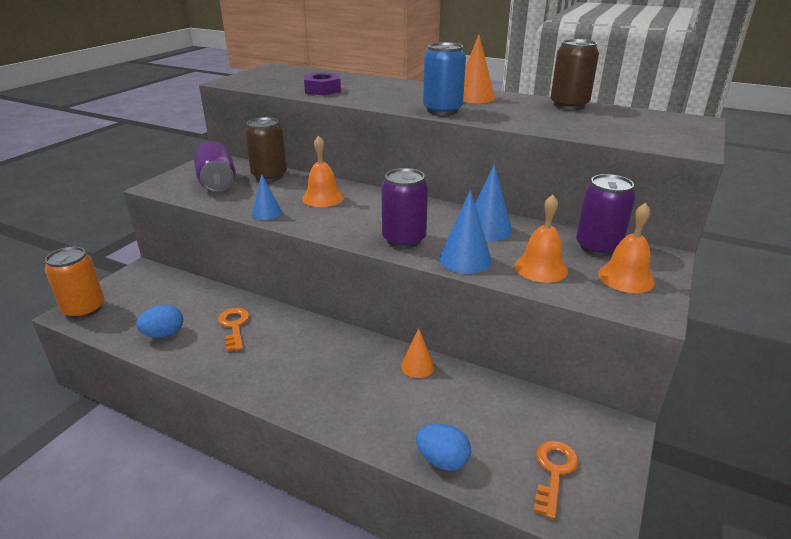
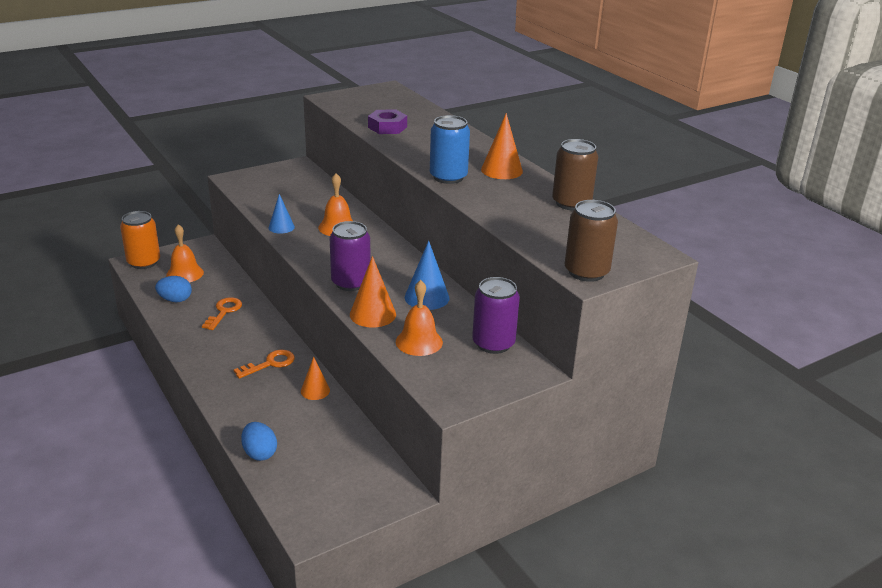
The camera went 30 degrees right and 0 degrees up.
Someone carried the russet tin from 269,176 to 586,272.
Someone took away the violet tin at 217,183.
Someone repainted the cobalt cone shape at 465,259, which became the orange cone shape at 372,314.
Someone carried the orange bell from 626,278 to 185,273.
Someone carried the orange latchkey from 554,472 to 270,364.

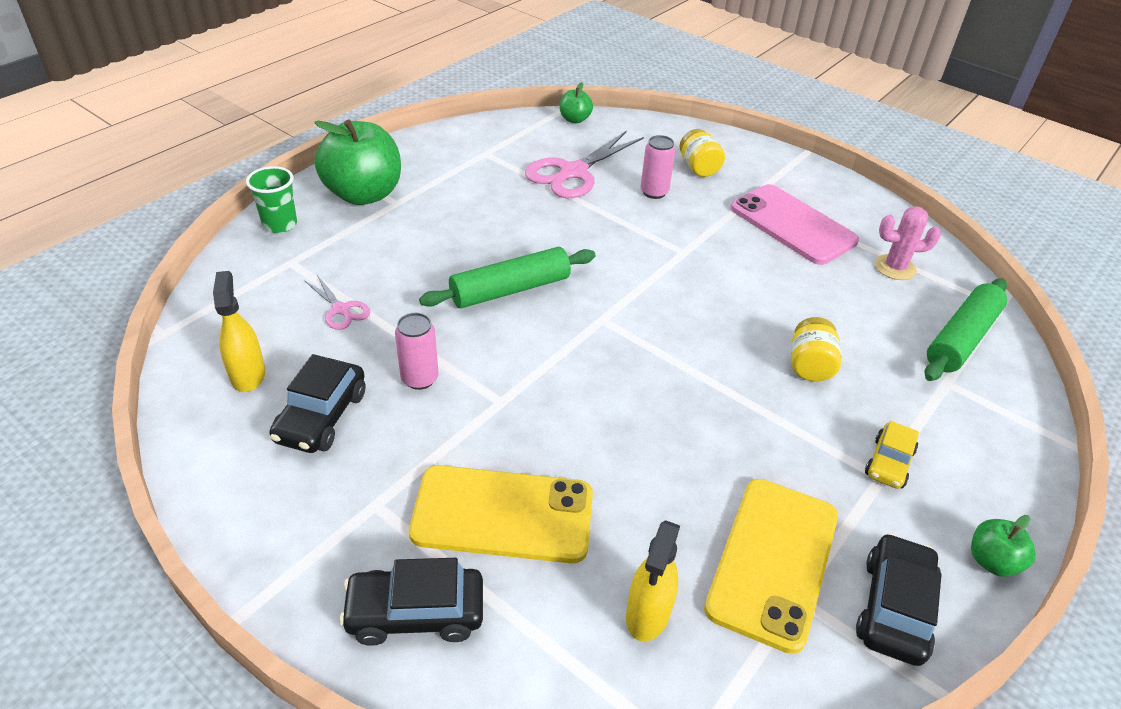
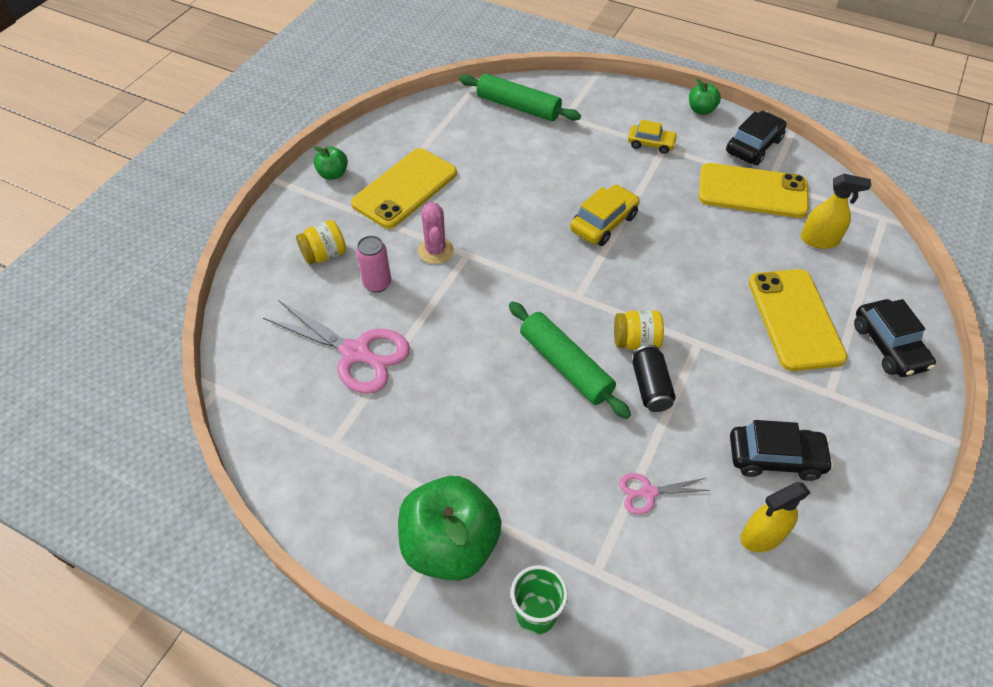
The camera went 100 degrees left and 10 degrees up.
Someone carried the leaf-green toy apple from 574,119 to 333,174.
Someone repainted the rose-pink mobile phone at 792,225, which became the golden mobile phone at 405,188.
Someone carried the rose-pink saguaro cactus from 895,267 to 435,251.
Someone rotated the rose-pink shears at 341,310 by 135 degrees counterclockwise.
Someone took away the rose-pink tin at 419,378.
Someone carried the golden jar from 809,366 to 636,341.
Someone rotated the black car at 894,608 by 120 degrees clockwise.
Someone put down the golden car at 603,223.
Someone put down the black tin at 650,387.

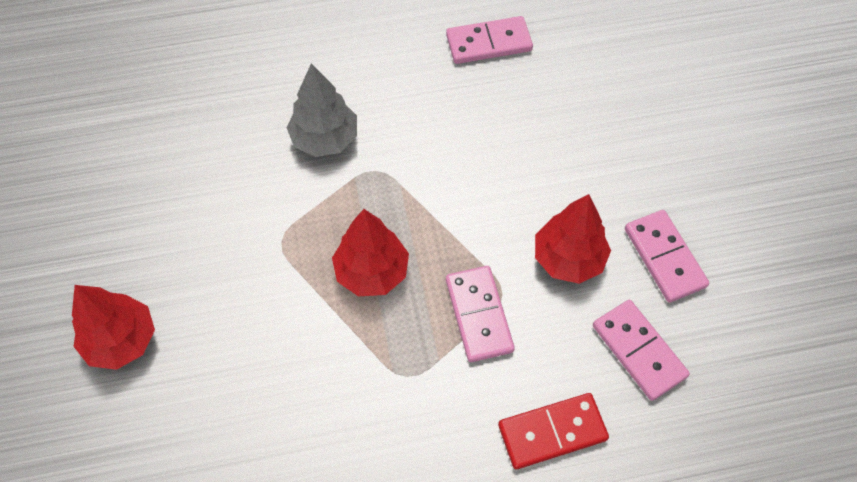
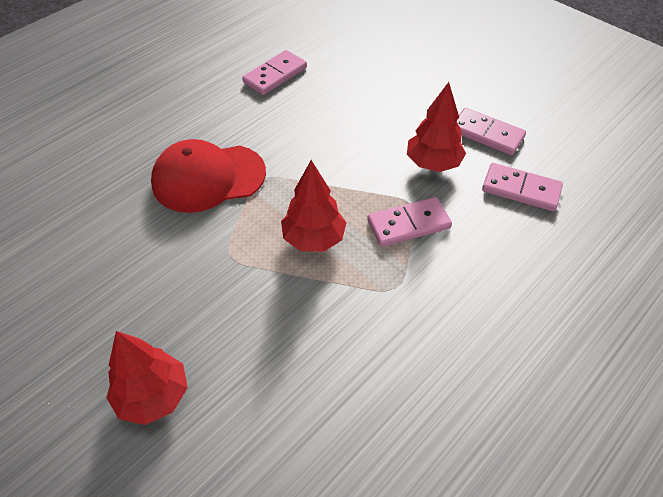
The camera went 35 degrees left and 10 degrees down.
Someone swapped the ash-grey tree at 324,139 for the red cap at 208,178.
Someone rotated the rose-pink domino piece at 479,315 by 60 degrees counterclockwise.
Someone took away the red domino piece at 552,432.

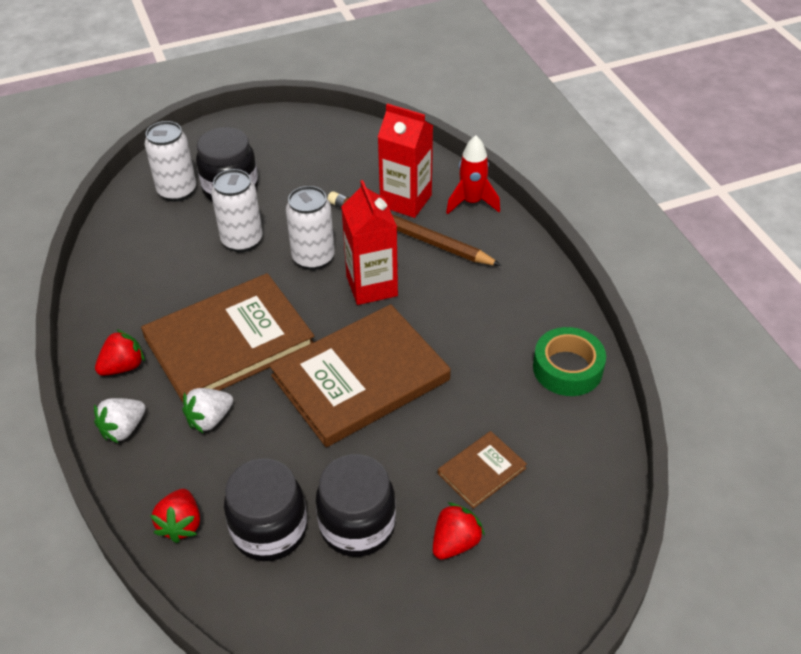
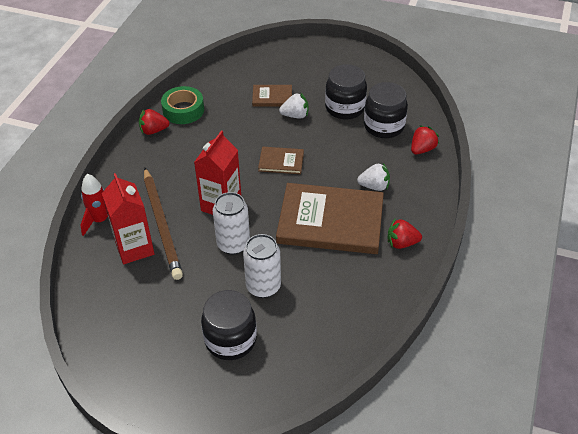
The camera went 140 degrees left and 0 degrees up.
Someone took away the snow-white tin at 177,191.
Someone scaled the russet hardback at 360,378 by 0.46.
Someone carried the snow-white toy strawberry from 123,429 to 295,115.
Someone carried the red toy strawberry from 455,542 to 153,131.

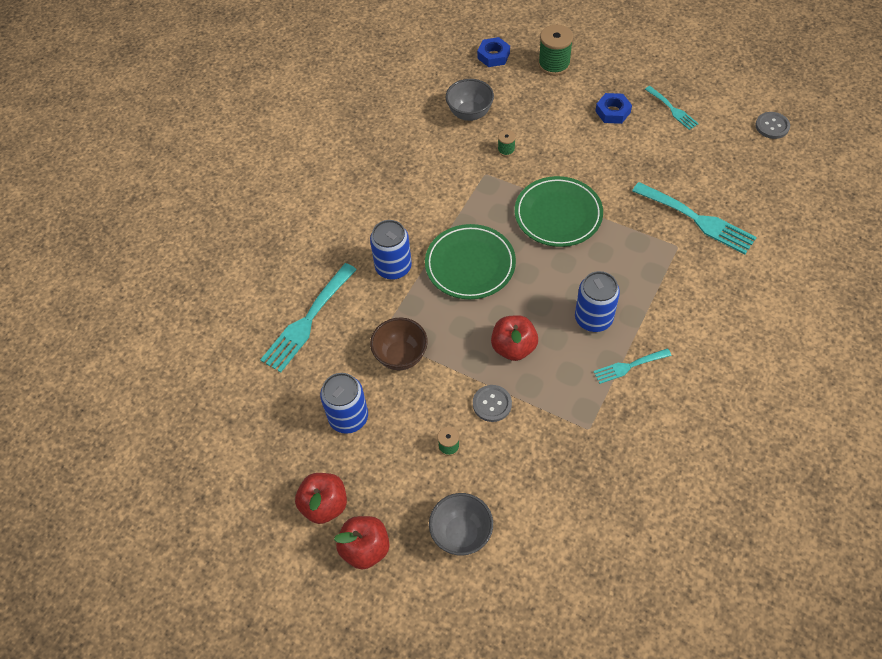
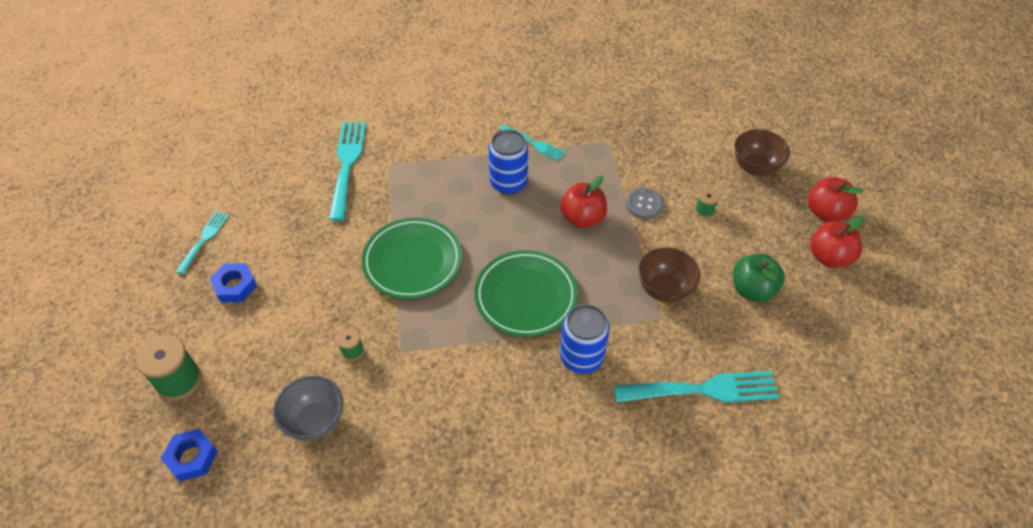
The camera went 130 degrees left and 5 degrees down.
Someone took away the ash-grey sewing button at 772,126.
Someone swapped the cobalt tin at 348,417 for the leaf-green toy apple at 752,290.
Someone repainted the ash-grey deep dish at 461,534, which became the russet deep dish at 755,168.

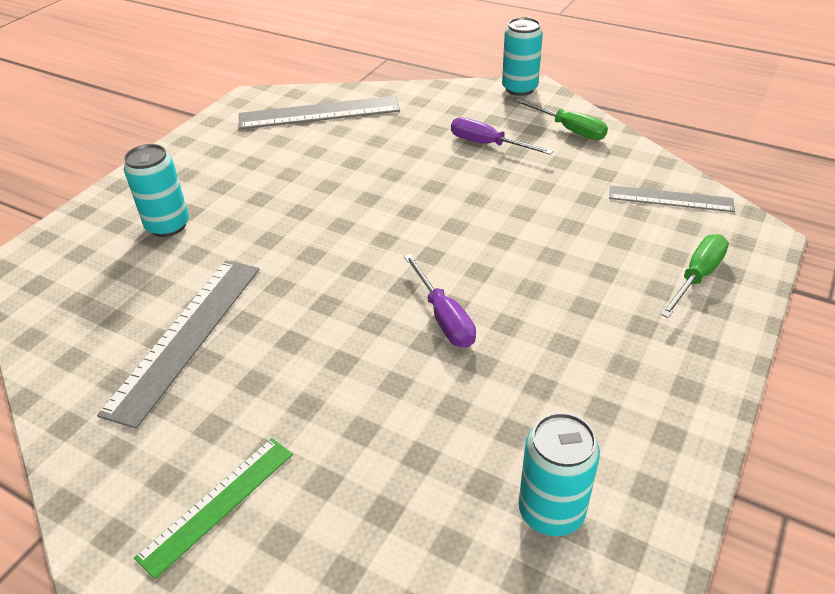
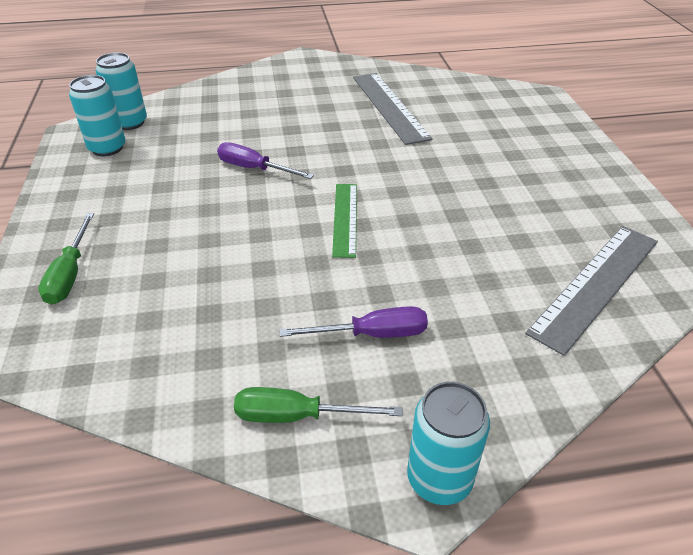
The camera went 140 degrees right and 0 degrees up.
Someone carried the aqua tin from 168,226 to 107,148.
Someone took away the ash-grey measuring stick at 670,199.
Someone carried the leaf-green measuring stick from 218,504 to 345,219.

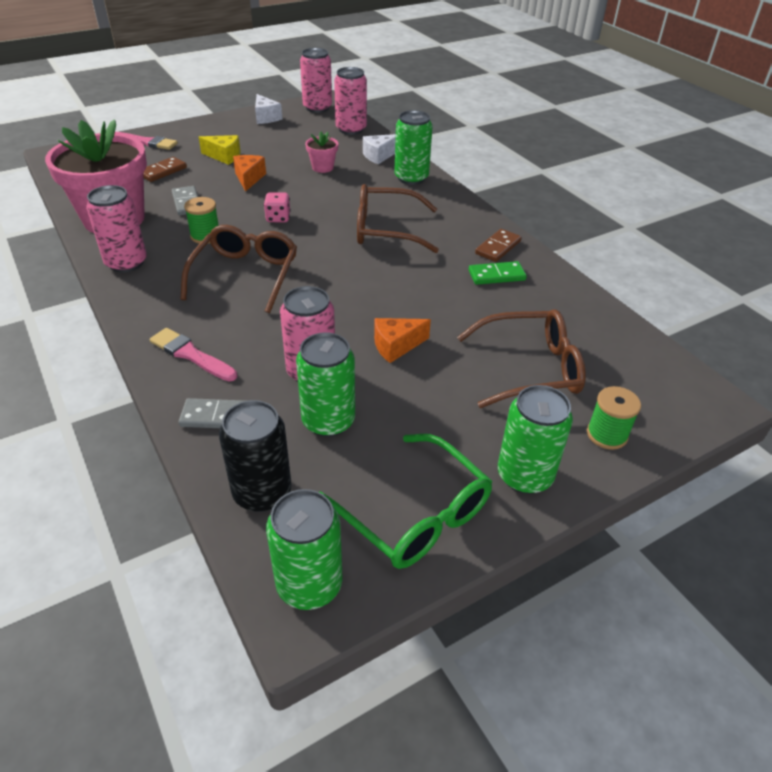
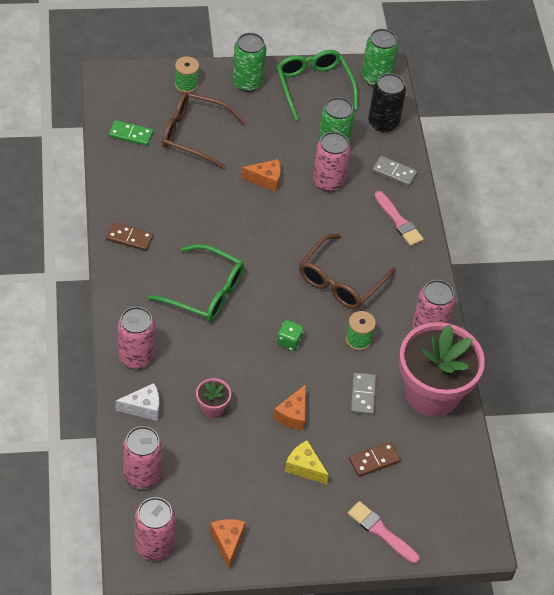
The camera went 160 degrees left and 10 degrees up.
Someone repainted the snow-white cheese at 266,117, which became the orange cheese at 227,542.
Someone repainted the leaf-green tin at 411,178, which became the rose-pink tin at 136,356.
Someone repainted the russet eyeglasses at 387,230, which became the leaf-green eyeglasses at 204,292.
Someone repainted the rose-pink die at 278,218, which became the leaf-green die at 289,341.
Someone rotated the russet domino piece at 498,247 by 45 degrees clockwise.
Someone carried the leaf-green domino piece from 496,275 to 131,135.

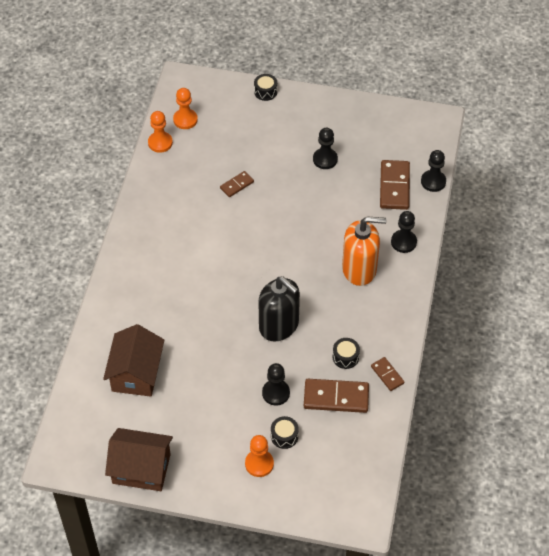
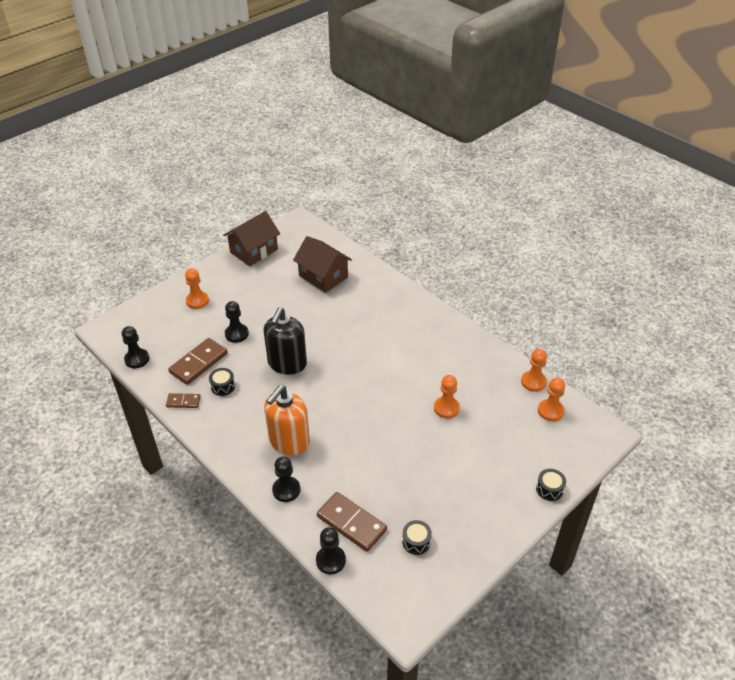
The camera went 125 degrees right and 10 degrees down.
Someone carried the black chess pawn from 325,159 to 137,359.
Someone swapped the russet domino piece at 236,185 for the orange chess pawn at 446,408.
Someone rotated the black pump bottle at 279,325 by 60 degrees counterclockwise.
Someone carried the black toy drum from 284,436 to 416,541.

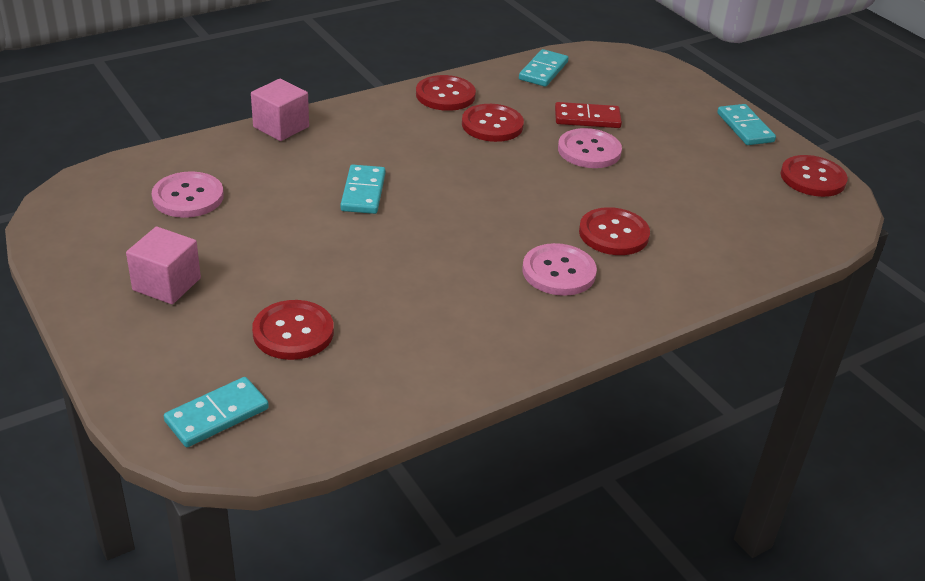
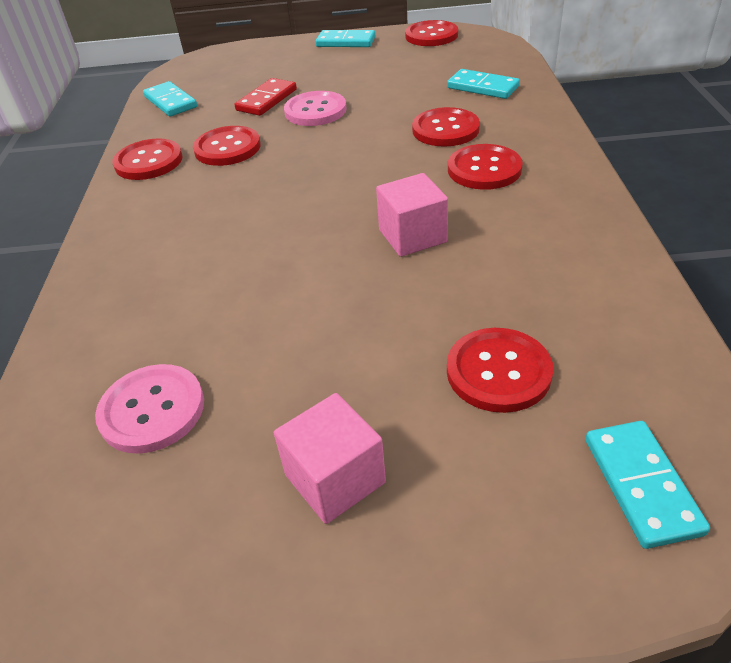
The camera went 55 degrees left and 5 degrees up.
Someone carried the rose-pink block from 281,127 to 412,236.
Someone carried the aqua domino piece from 363,192 to 483,87.
Someone repainted the rose-pink sewing button at 558,272, which became the red sewing button at 484,169.

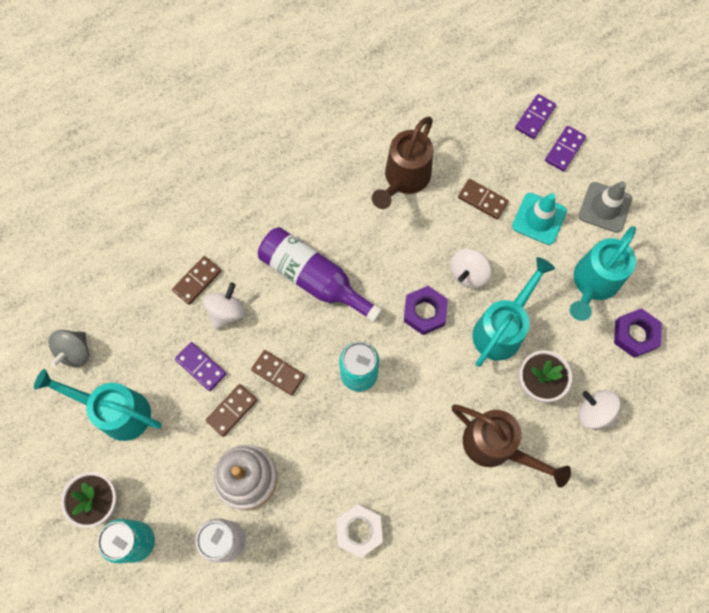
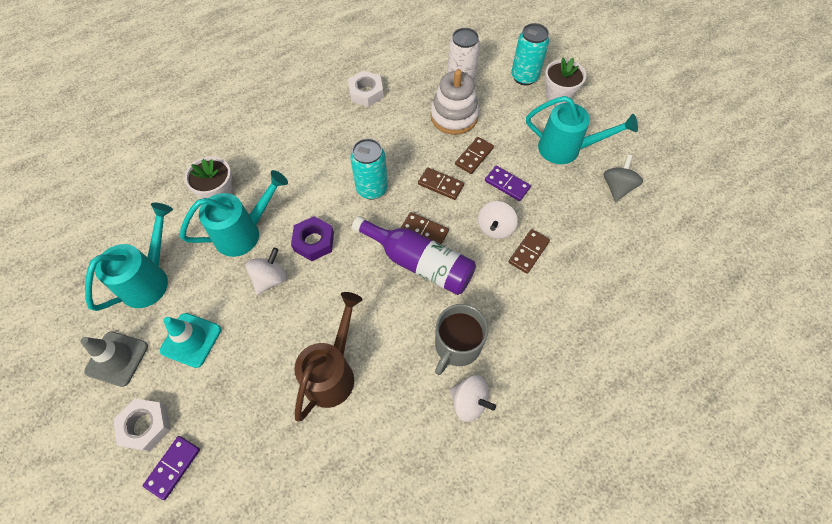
The camera went 175 degrees right and 10 degrees down.
Someone swapped the violet domino piece at 564,149 for the snow-white hexagon nut at 146,426.
Someone carried the russet domino piece from 482,200 to 424,231.
Someone rotated the aqua watering pot at 501,329 by 150 degrees counterclockwise.
Someone took away the violet hexagon nut at 635,334.
Someone carried the snow-white whirligig from 594,412 to 469,402.
Someone took away the russet watering pot at 496,446.
Someone put down the ash-grey mug at 457,345.

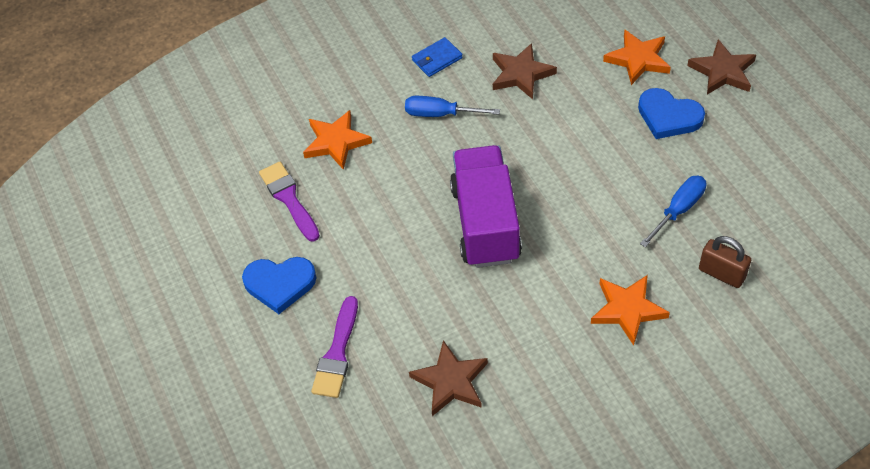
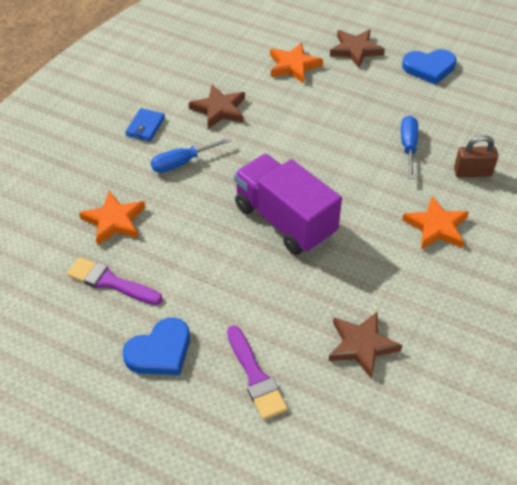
The camera went 40 degrees left and 5 degrees down.
Someone carried the cobalt heart from 668,116 to 429,68.

